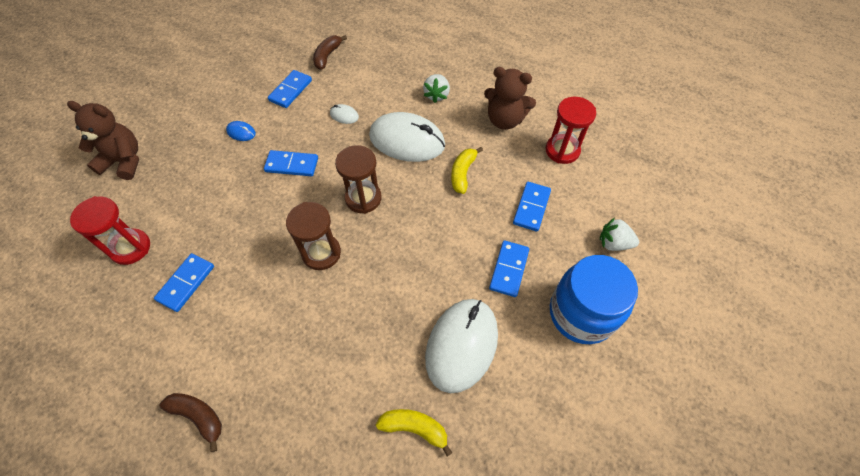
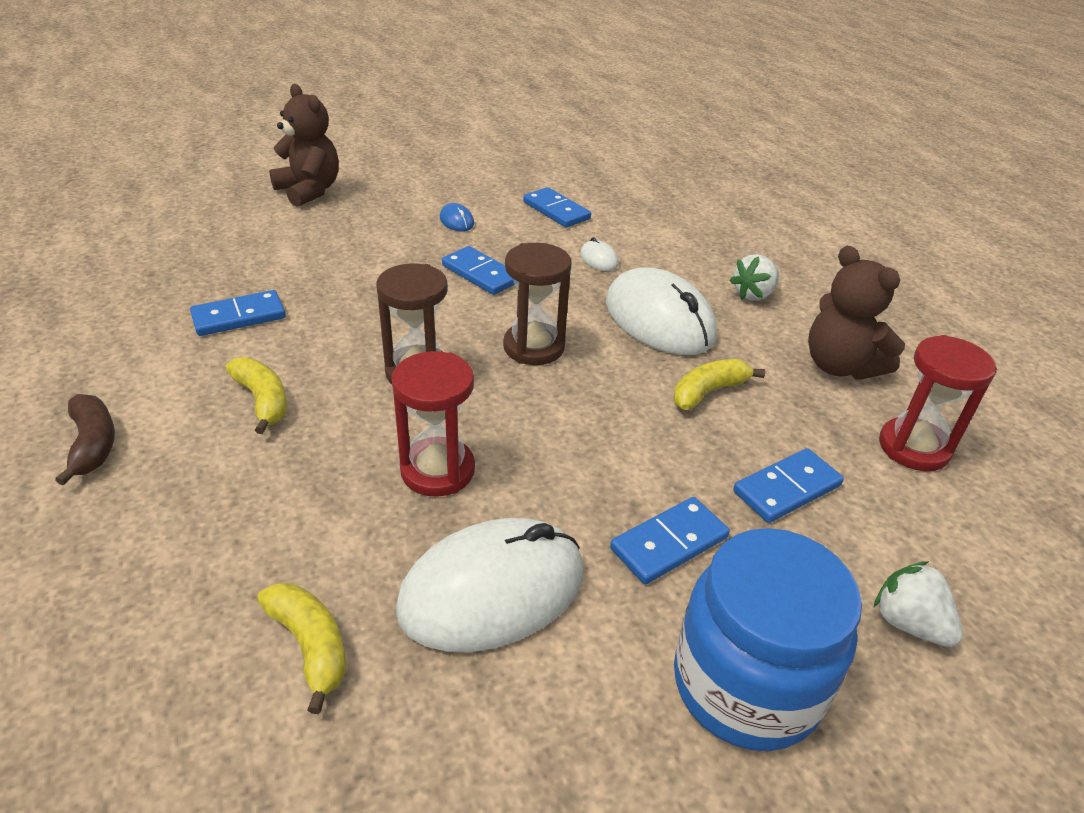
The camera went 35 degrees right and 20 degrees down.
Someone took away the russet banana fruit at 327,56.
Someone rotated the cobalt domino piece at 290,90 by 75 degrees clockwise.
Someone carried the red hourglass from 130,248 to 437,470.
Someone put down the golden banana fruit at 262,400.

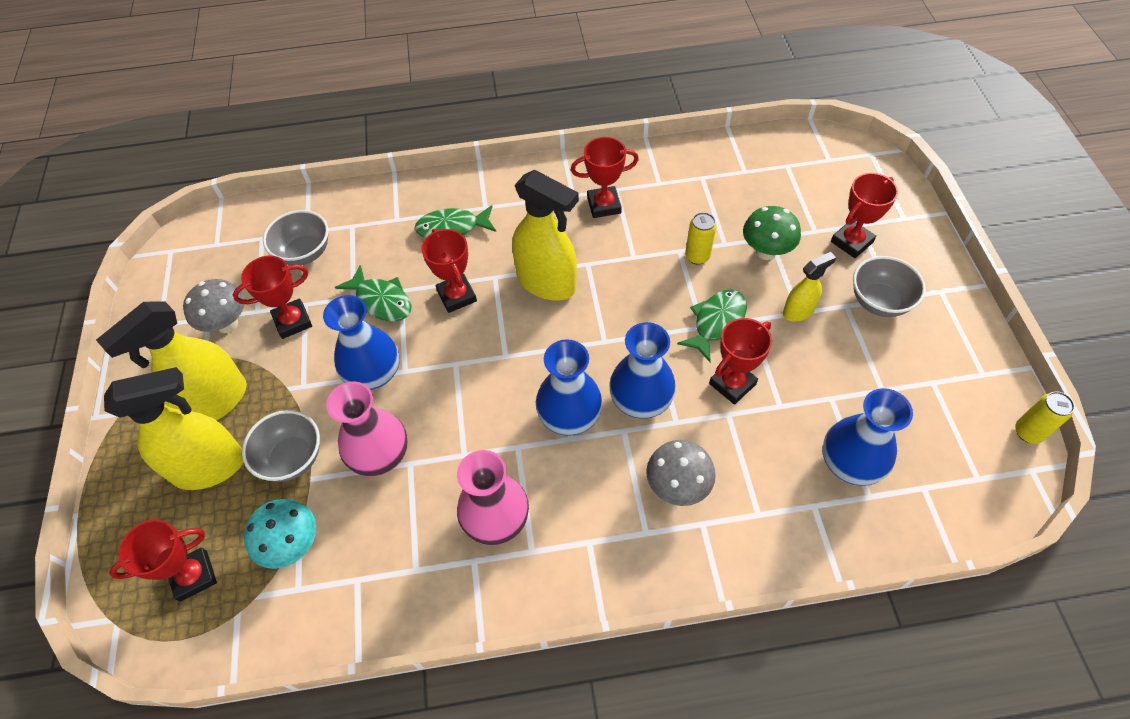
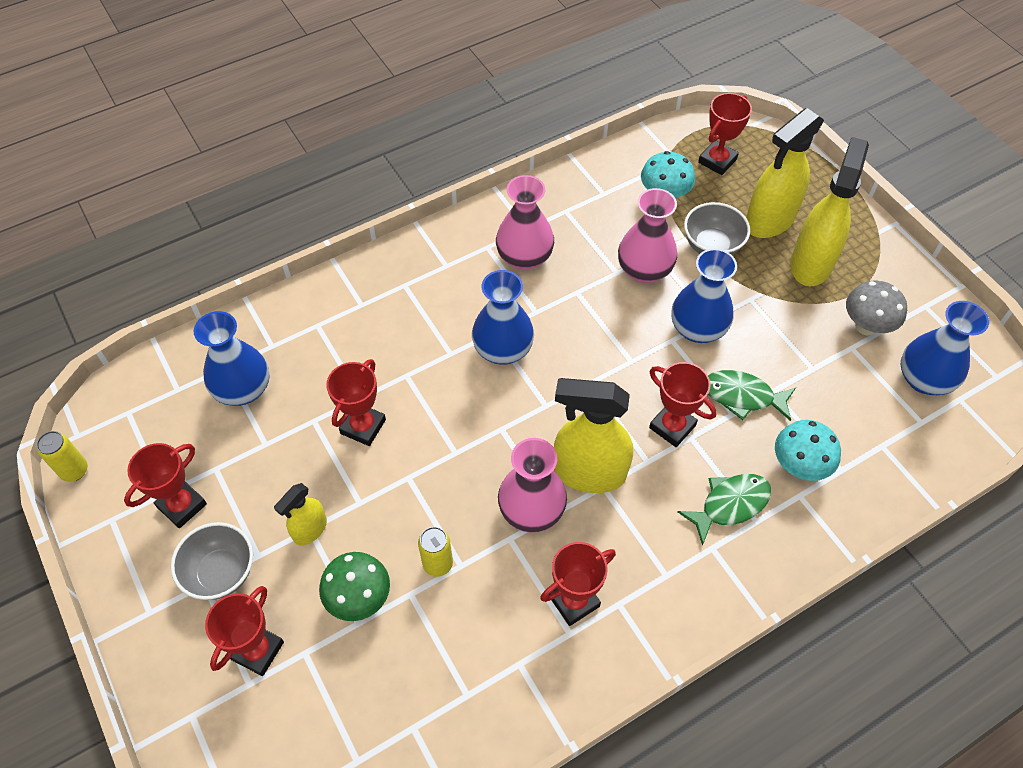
The camera went 155 degrees right and 0 degrees up.
Someone took away the ash-grey deep dish at 304,253.
Someone carried the red award cup from 293,321 to 182,505.
Someone took away the leaf-green fish figure at 716,322.
Someone carried the cobalt flower vase from 641,400 to 924,379.
Someone took away the ash-grey fungus at 677,487.
Someone put down the aqua fungus at 798,466.
Someone put down the rose-pink flower vase at 531,510.

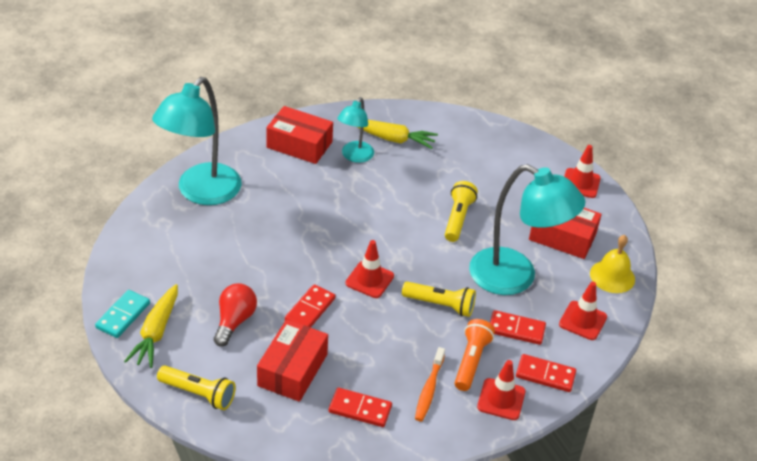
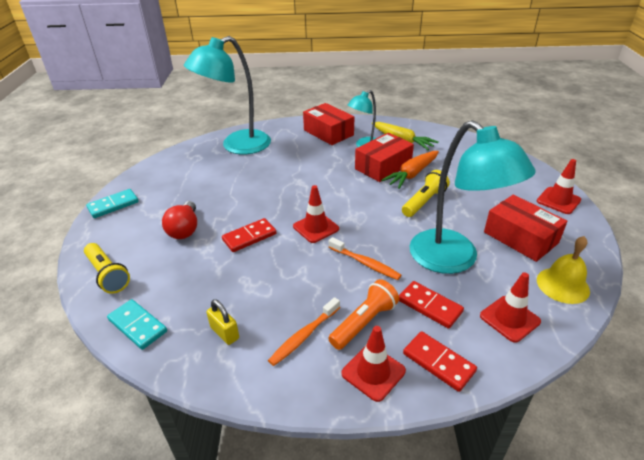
The camera went 30 degrees right and 5 degrees down.
Someone swapped the golden torch at 440,305 for the orange tooth brush at 365,263.
Someone rotated the red bulb at 234,321 by 135 degrees clockwise.
Someone took away the golden root vegetable at 156,332.
Someone carried the red package from 292,370 to 383,166.
Someone swapped the red domino piece at 360,409 for the golden lock at 224,333.
Someone put down the orange root vegetable at 412,174.
Someone put down the aqua domino piece at 137,326.

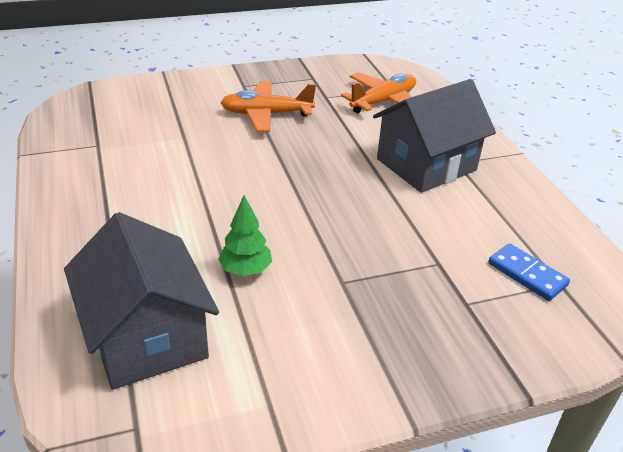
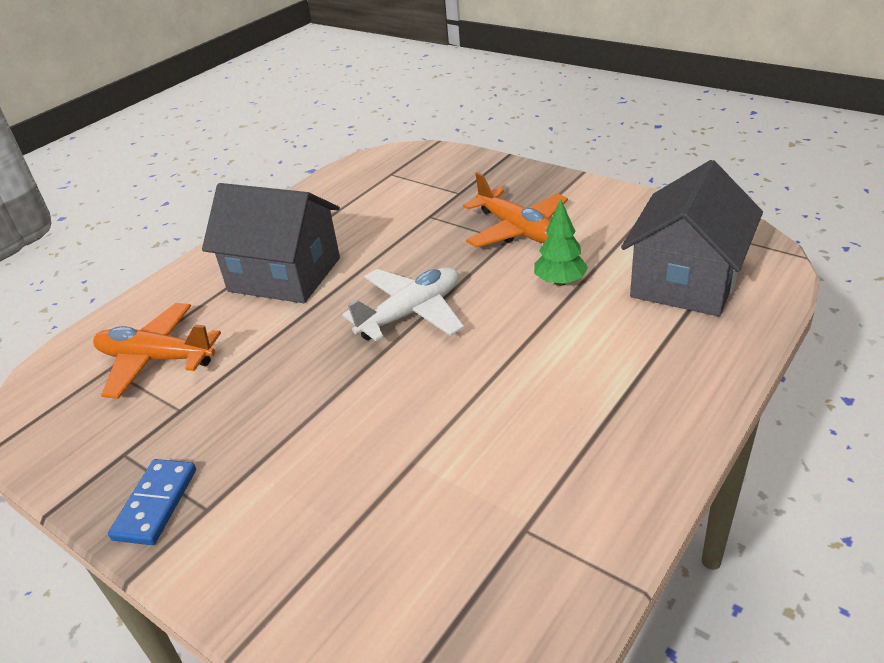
The camera went 120 degrees left and 0 degrees up.
Someone carried the orange toy plane from 266,114 to 517,229.
Someone carried the cobalt domino piece from 527,274 to 155,504.
Someone put down the snow-white toy plane at 411,313.

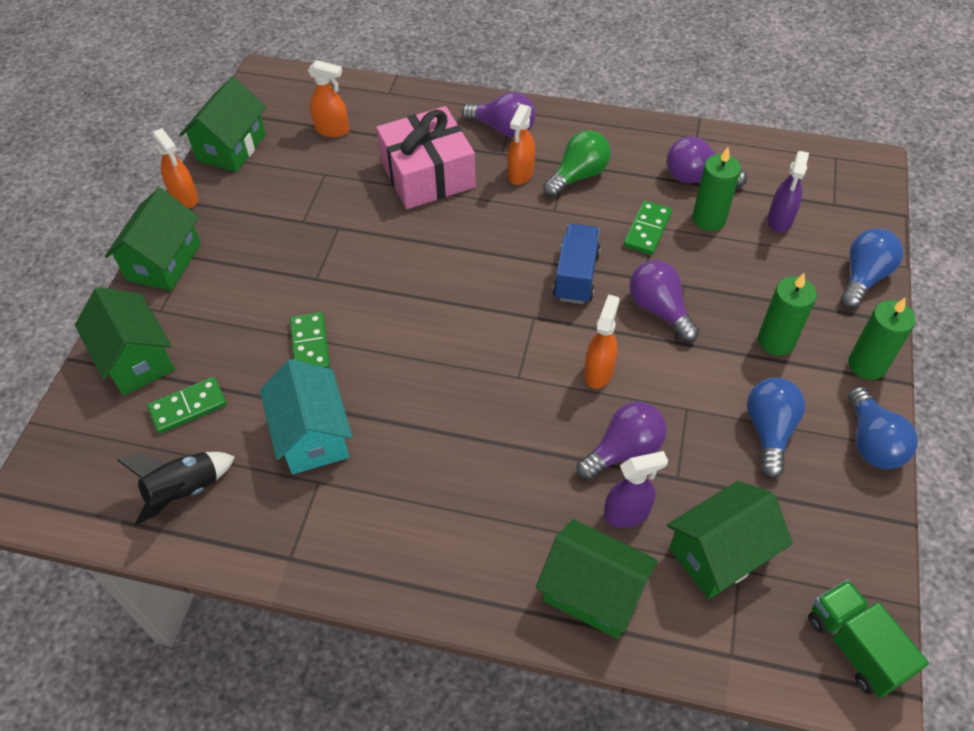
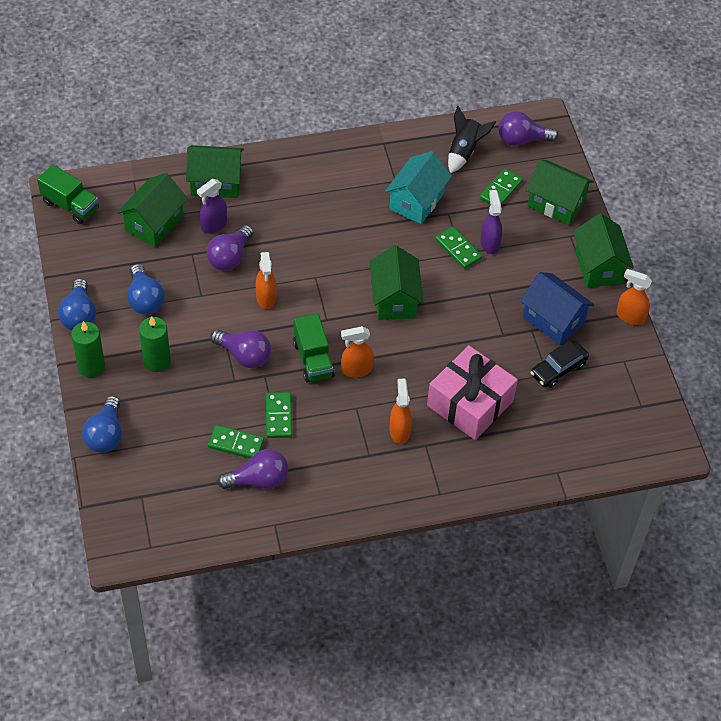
The camera went 150 degrees right and 0 degrees up.
Someone carried the orange spray cleaner from 332,130 to 356,370.
Someone carried the leaf-green house from 231,147 to 395,299.
Someone carried the violet bulb from 503,129 to 522,140.
Someone took away the leaf-green bulb at 578,176.
Someone swapped the leaf-green wax candle at 709,219 for the leaf-green domino piece at 236,444.
Someone carried the violet spray cleaner from 779,220 to 489,243.
Someone repainted the cobalt truck at 576,276, which became the leaf-green truck at 313,359.
Someone rotated the aqua house at 312,435 by 75 degrees clockwise.
Someone rotated the cobalt bulb at 872,442 by 150 degrees counterclockwise.
Someone put down the cobalt house at 553,320.
Someone put down the black car at 558,369.

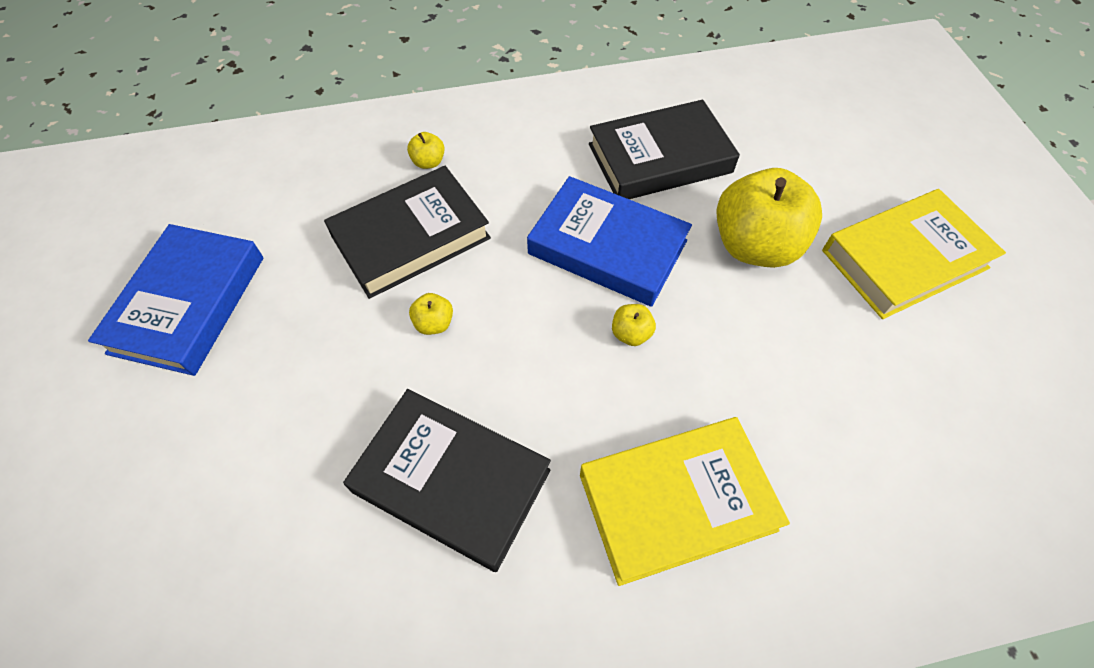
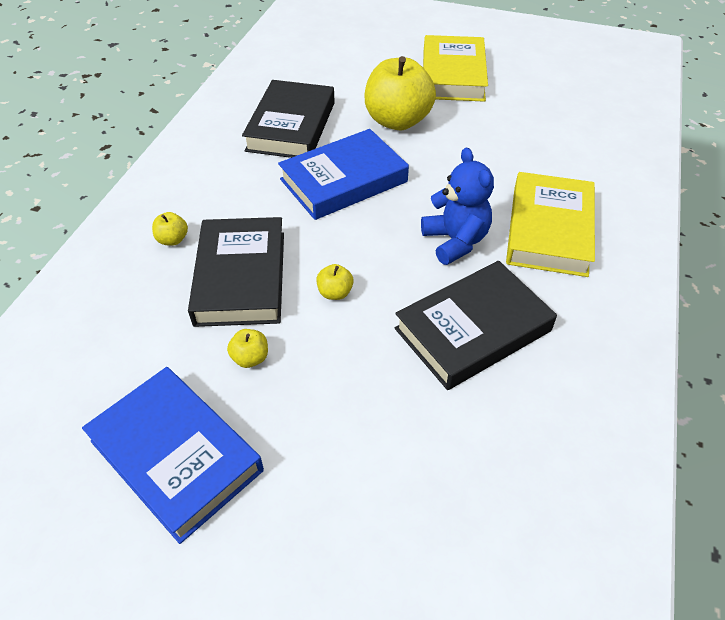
The camera went 60 degrees left and 10 degrees down.
Someone carried the golden toy apple from 631,334 to 250,358.
Someone put down the cobalt teddy bear at 455,241.

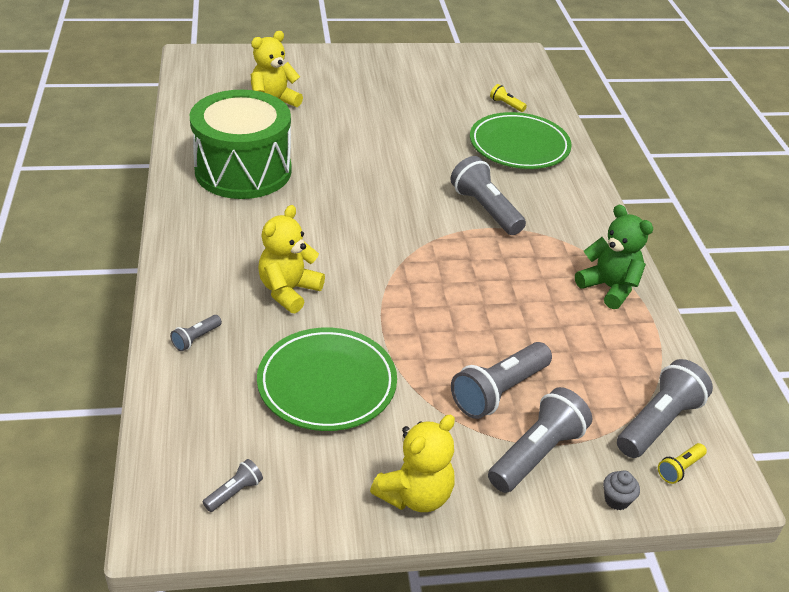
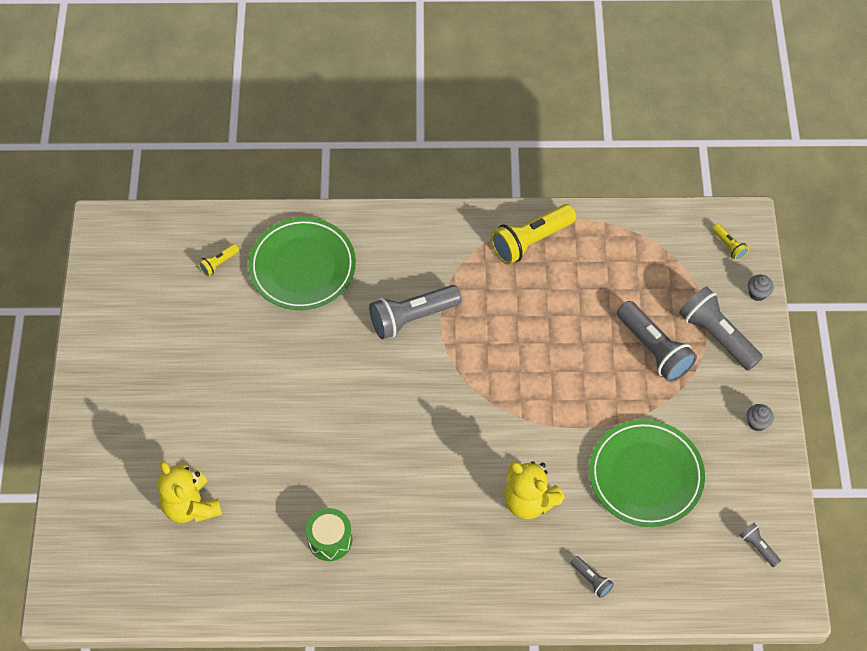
The camera went 80 degrees left and 20 degrees up.
Someone scaled the leaf-green toy drum at 243,170 by 0.43.
Someone swapped the leaf-green teddy bear at 609,287 for the golden torch at 530,241.
Someone took away the ash-grey torch at 658,423.
Someone swapped the golden teddy bear at 415,495 for the ash-grey fairy cake at 757,423.

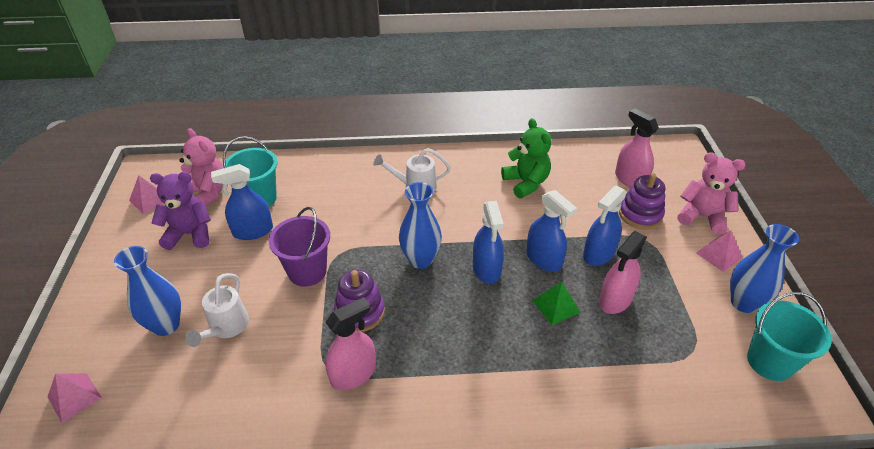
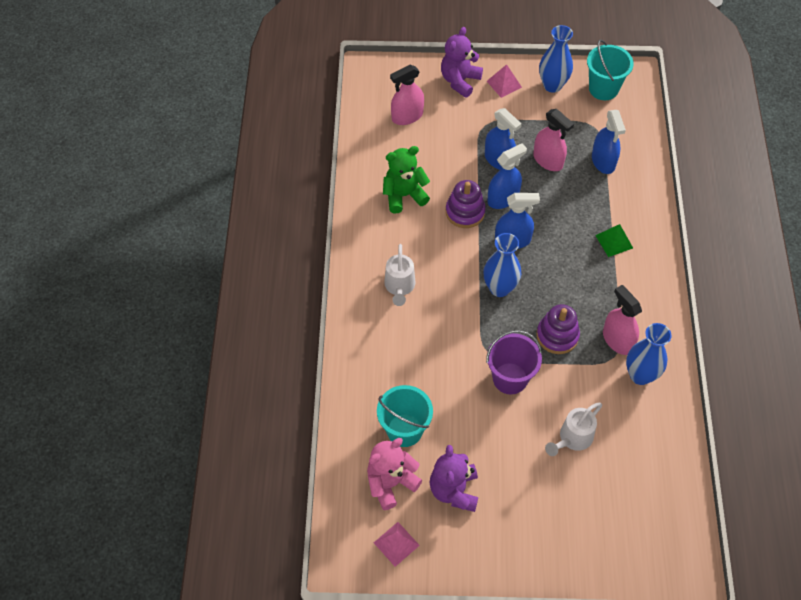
The camera went 85 degrees left and 15 degrees up.
Someone repainted the rose-pink teddy bear at 702,216, which became the violet teddy bear at 460,81.
Someone carried the cobalt spray cleaner from 253,231 to 603,161.
Someone carried the violet stacking rings from 640,214 to 465,212.
Someone carried the cobalt flower vase from 166,325 to 640,375.
Someone rotated the snow-white watering pot at 226,327 by 120 degrees clockwise.
Someone carried the leaf-green pyramid shape from 556,306 to 614,241.
Someone took away the rose-pink pyramid shape at 74,397.

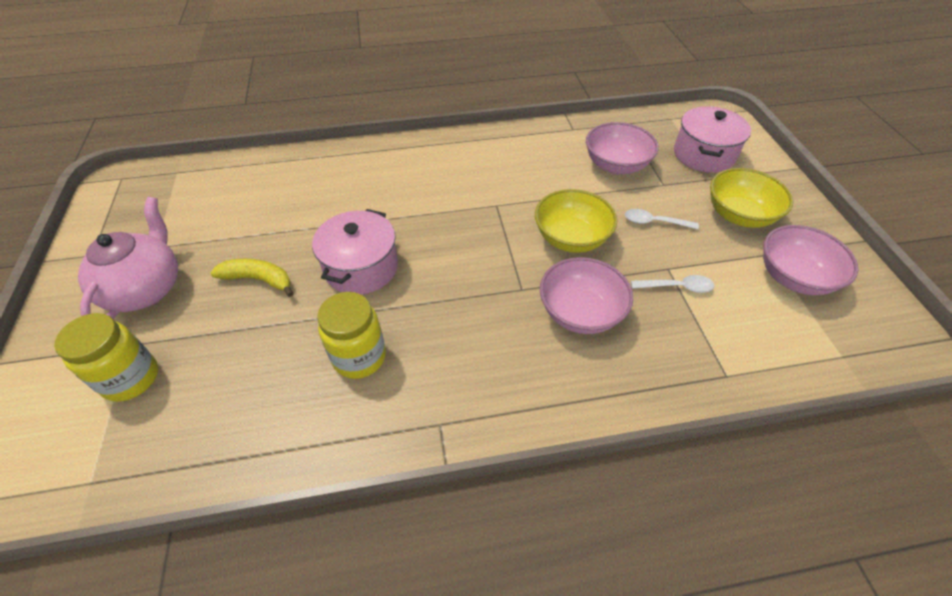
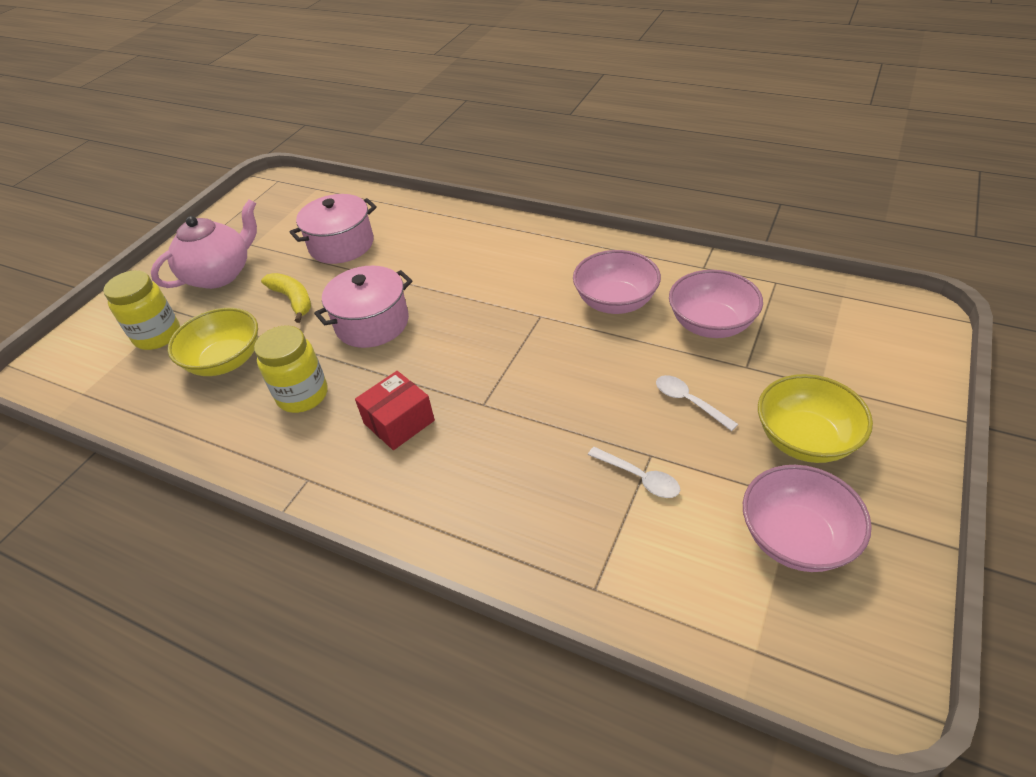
The camera went 40 degrees right and 5 degrees down.
Someone carried the rose-pink stockpot from 703,154 to 341,245.
Someone carried the golden deep dish from 571,238 to 226,361.
Someone carried the rose-pink deep dish from 580,312 to 615,302.
Someone put down the red package at 399,422.

